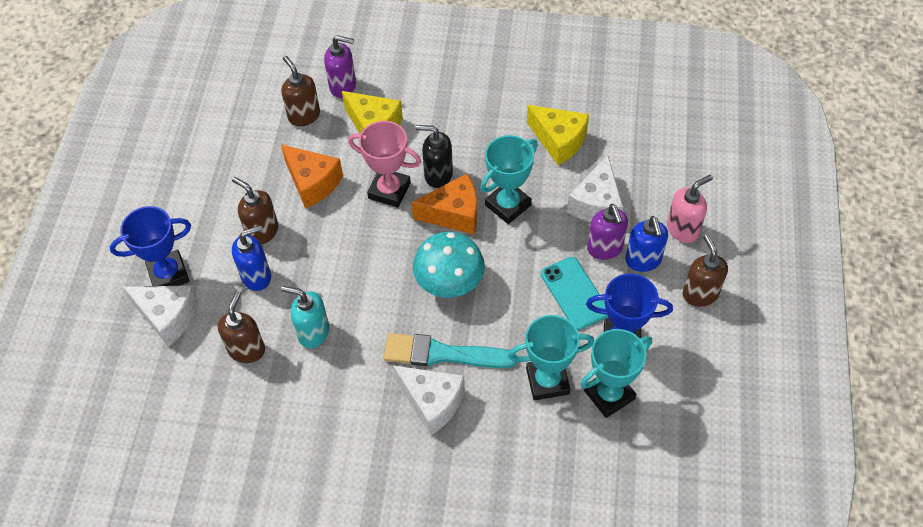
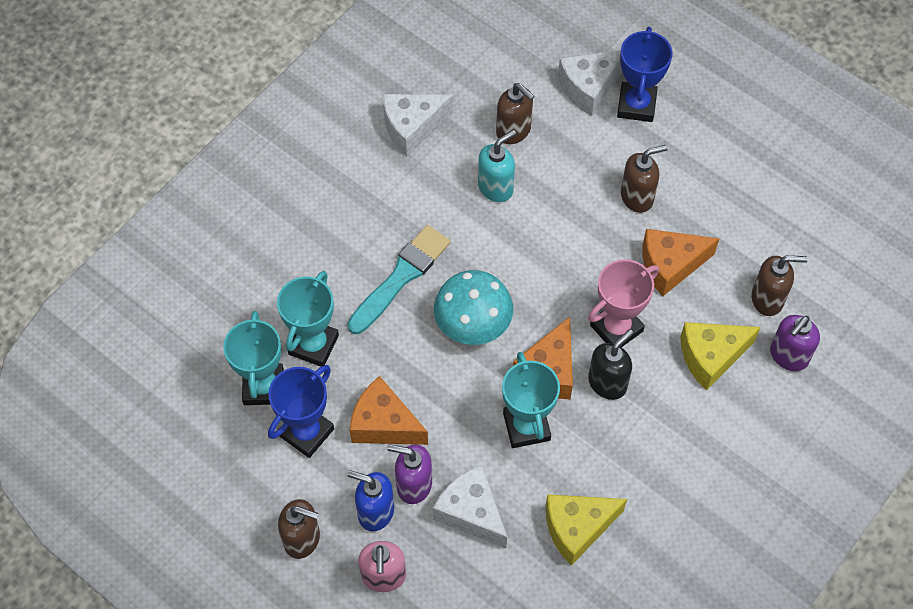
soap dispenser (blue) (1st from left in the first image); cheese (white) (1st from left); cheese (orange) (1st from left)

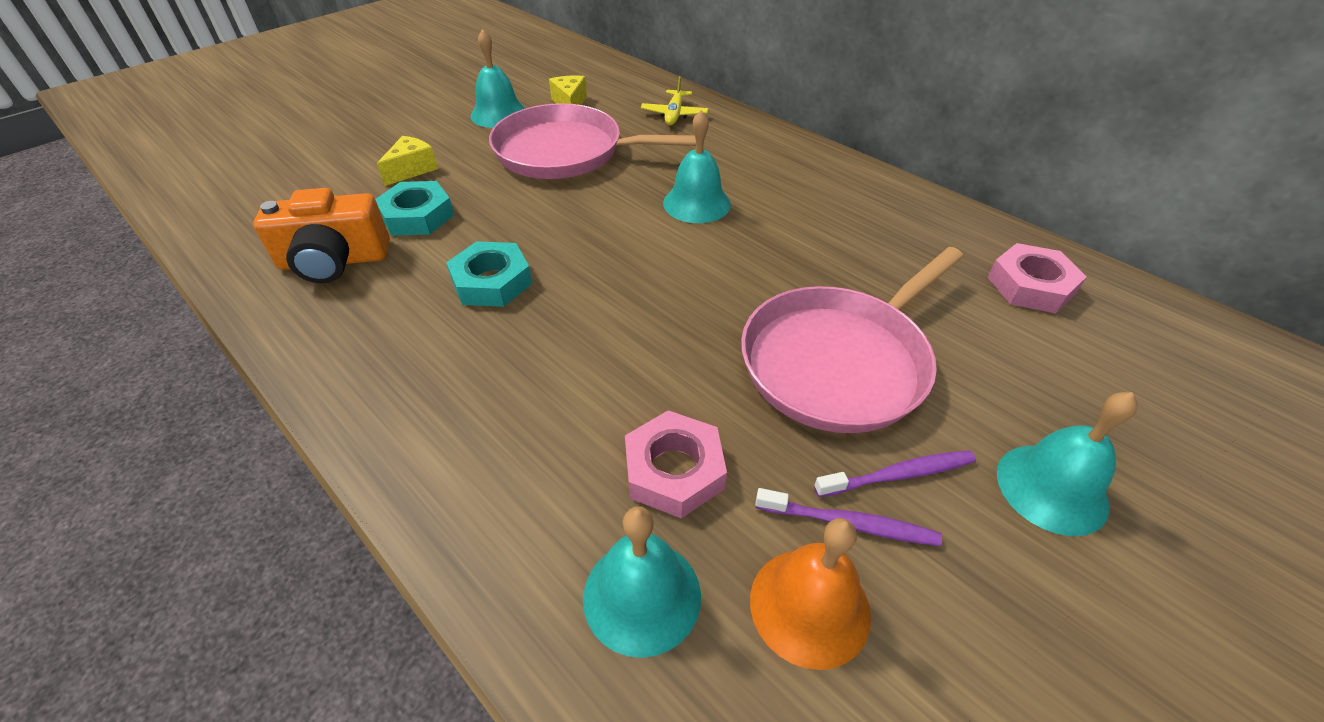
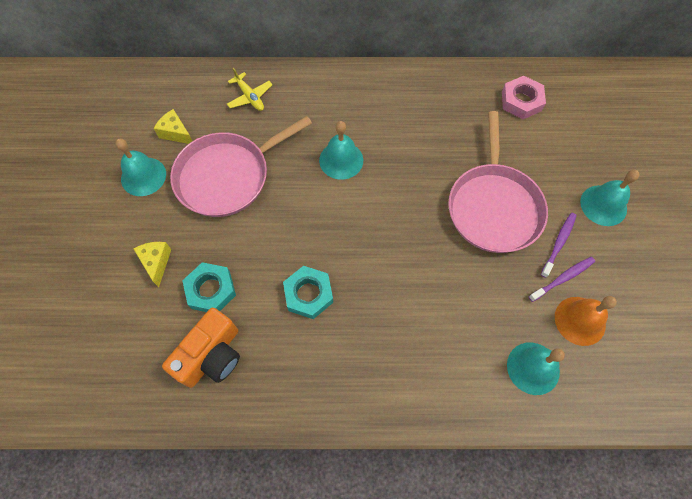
nut (pink) (1st from left in the first image)

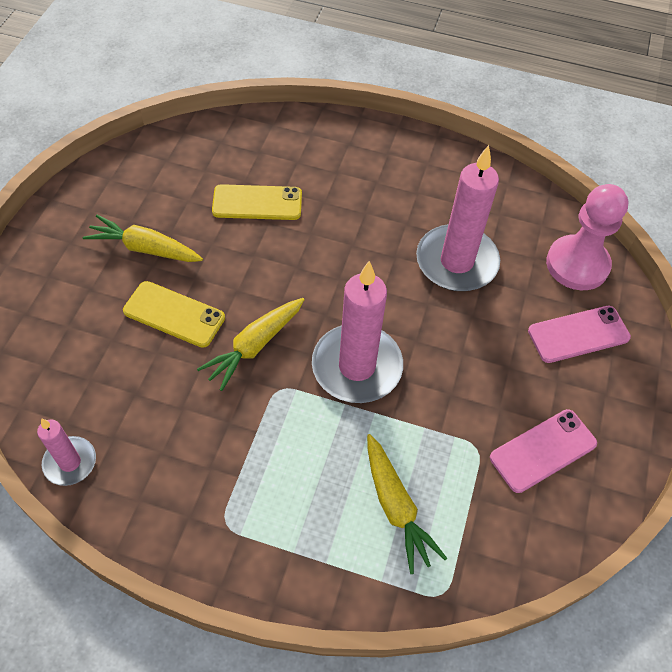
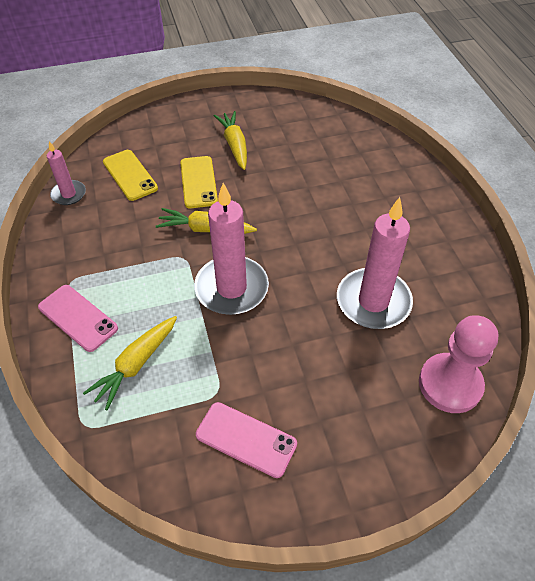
phone (yellow) (1st from left); phone (pink) (1st from left)

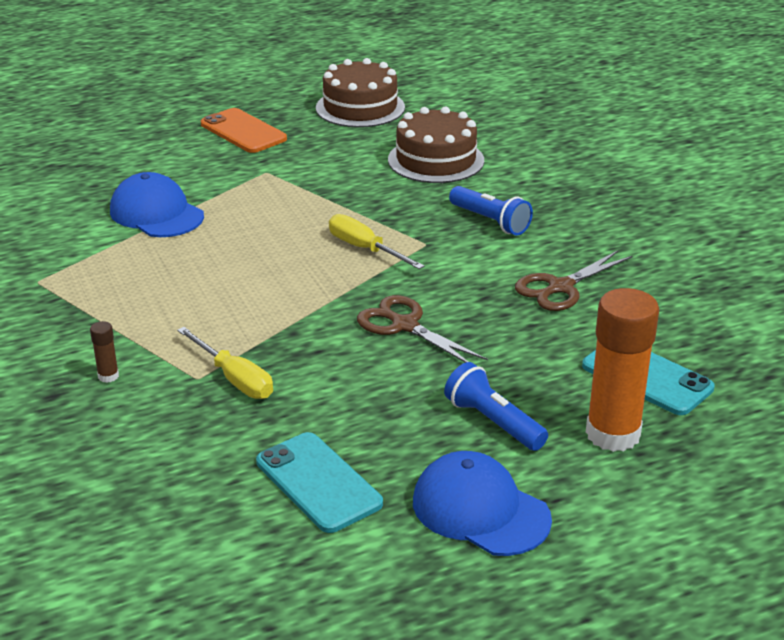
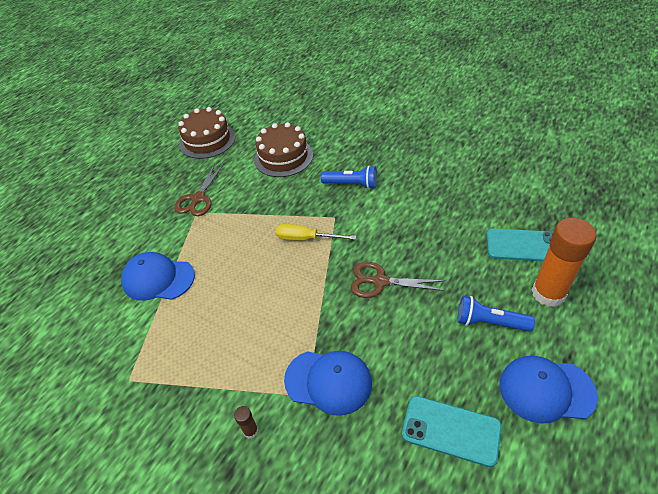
phone (orange); scissors (brown) (1st from left); cap (blue) (2nd from left)

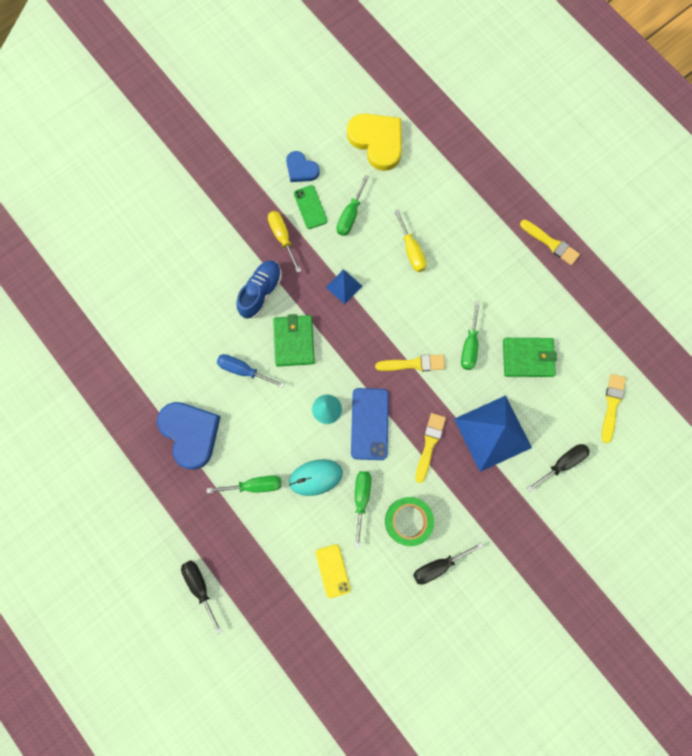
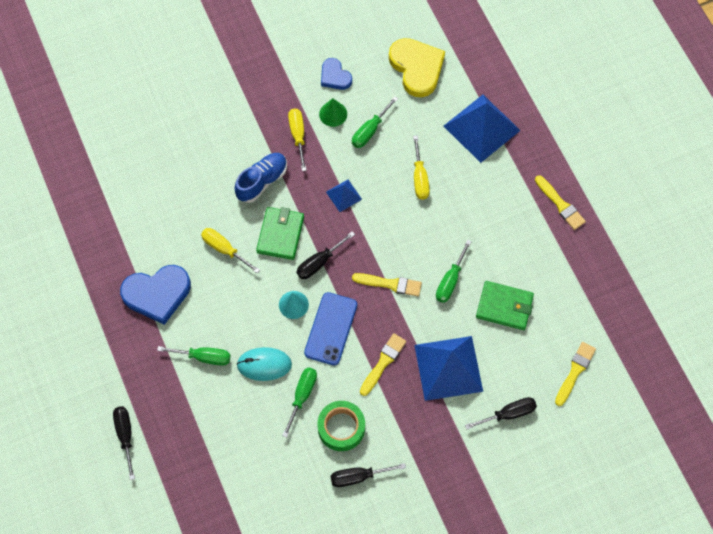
phone (yellow); screwdriver (black) (2nd from left); pyramid (blue) (3rd from left); cone (green); screwdriver (yellow) (1st from left); heart (blue) (1st from left)

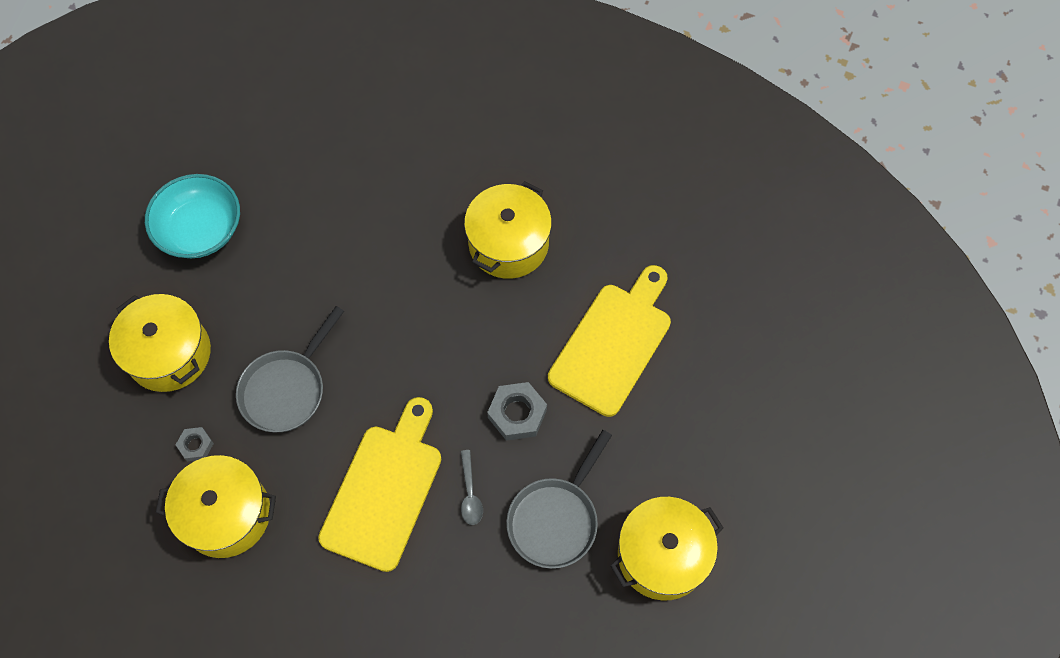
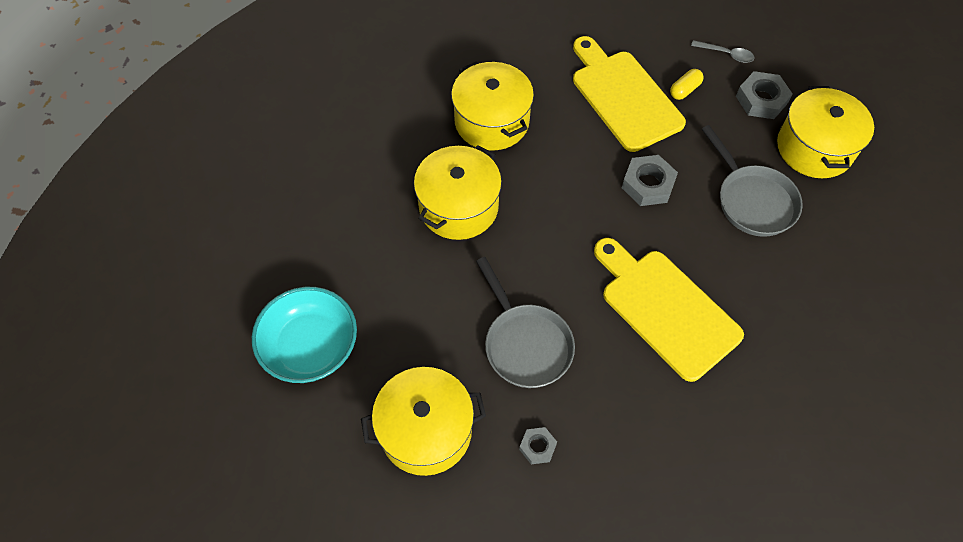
capsule (yellow); nut (grey) (3rd from left); pot (yellow) (2nd from left); spoon (grey)

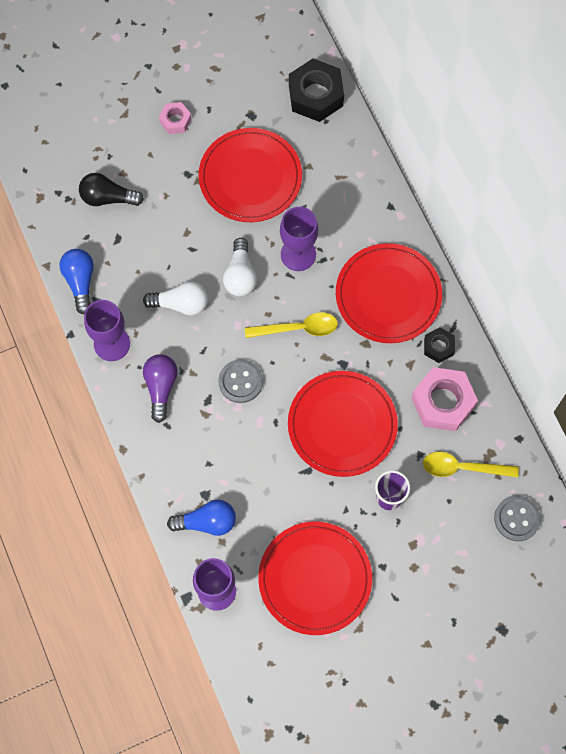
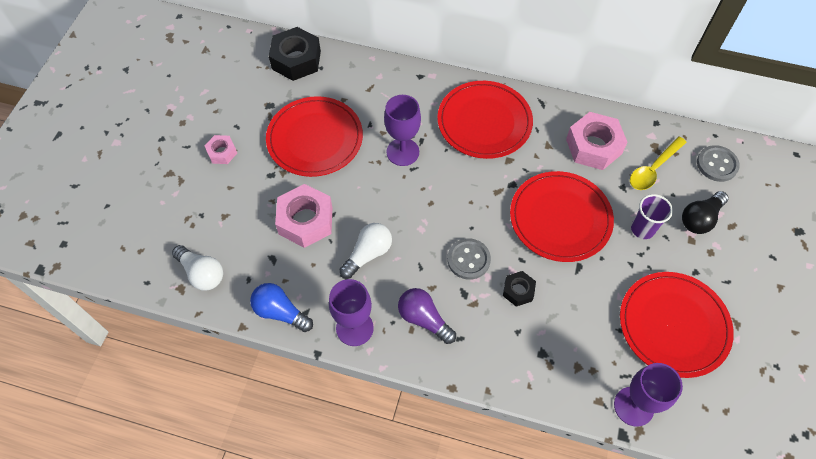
light bulb (blue) (2nd from left in the first image); spoon (yellow) (1st from left in the first image); nut (pink) (2nd from left); light bulb (black); light bulb (white) (1st from left); nut (black) (2nd from left)

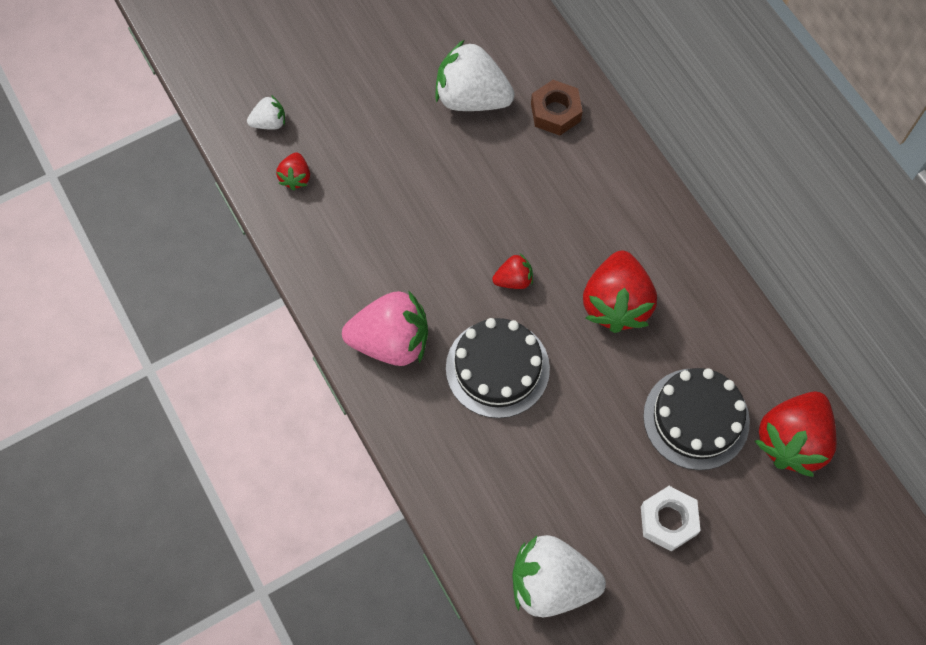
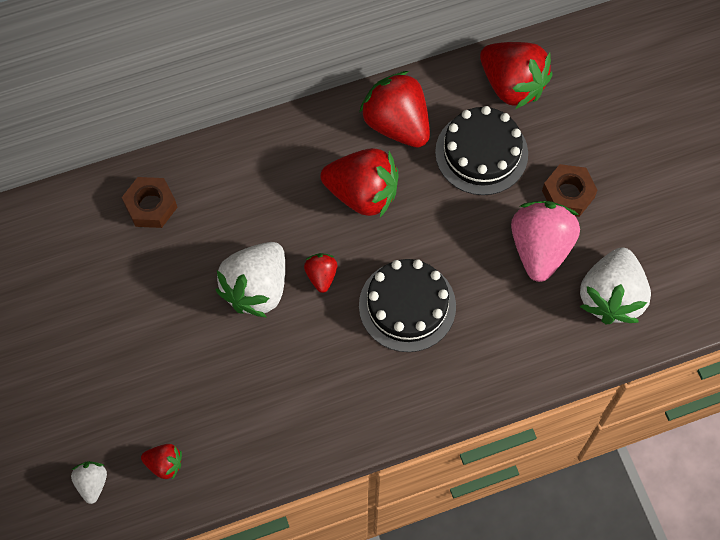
strawberry (red) (4th from left); strawberry (pink); strawberry (white) (2nd from left); nut (brown) (2nd from left)

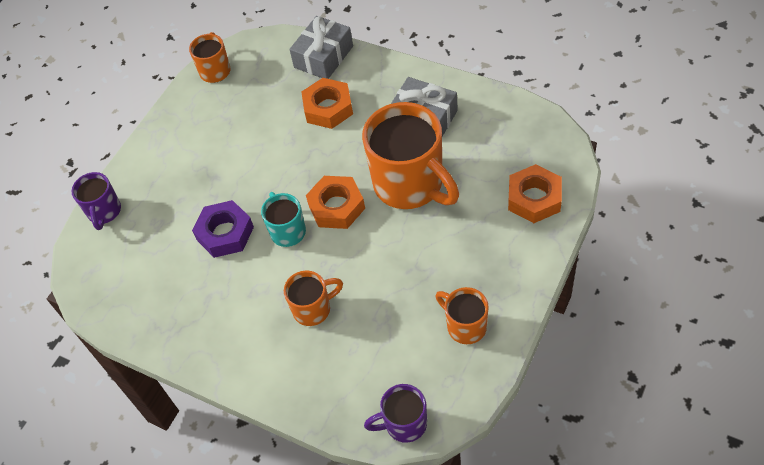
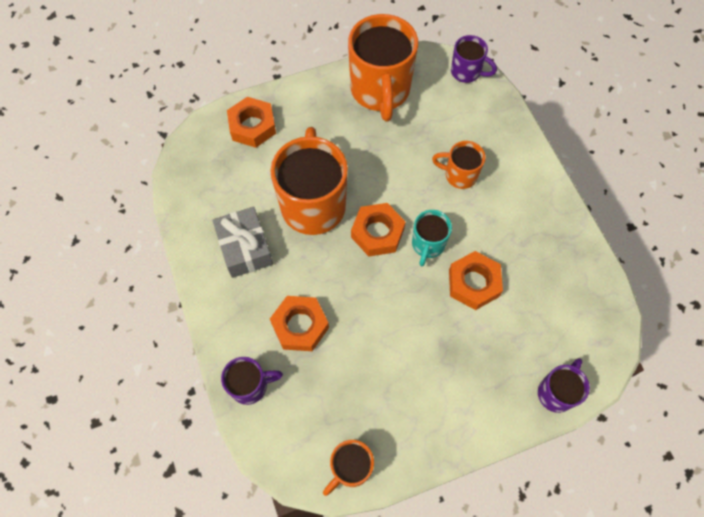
mug (purple) (1st from left); nut (orange) (4th from left); mug (orange) (3rd from left)

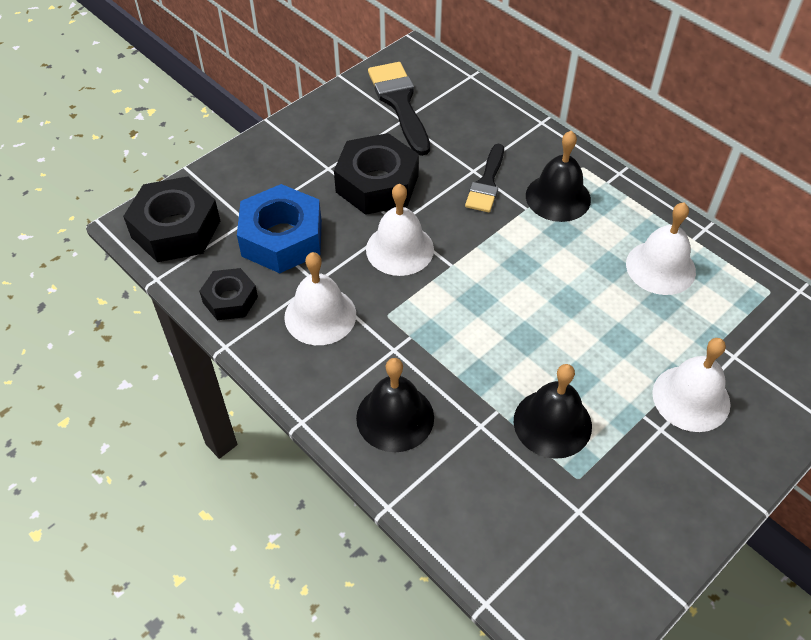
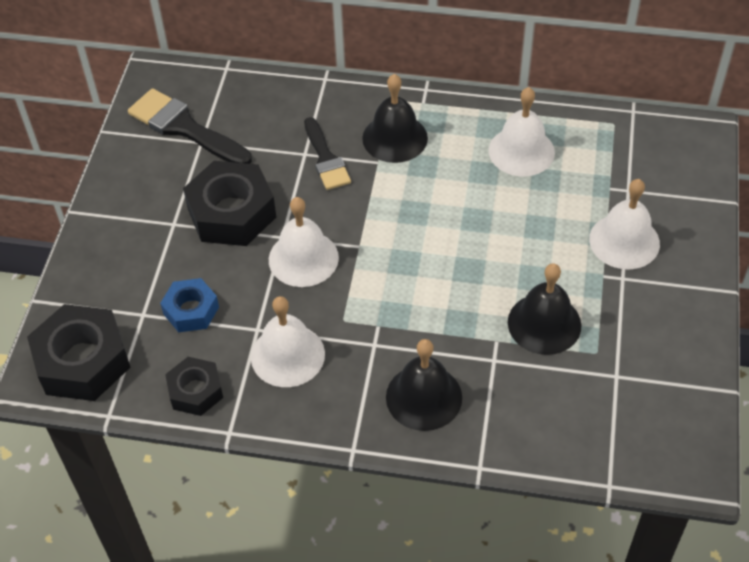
nut (blue)

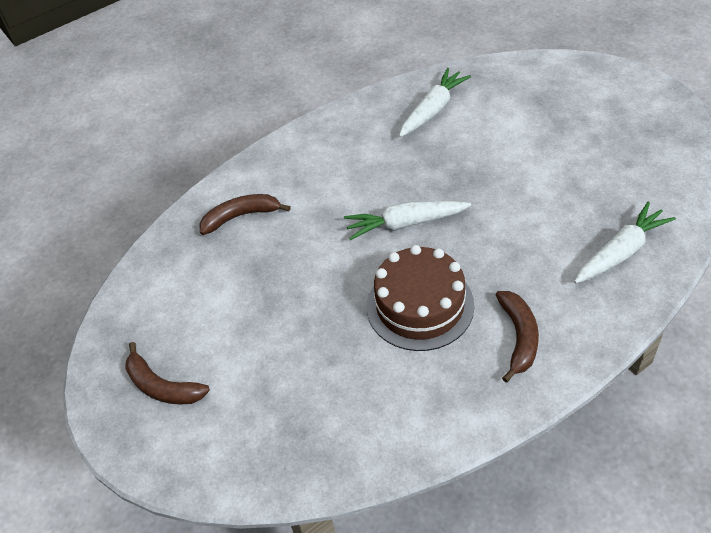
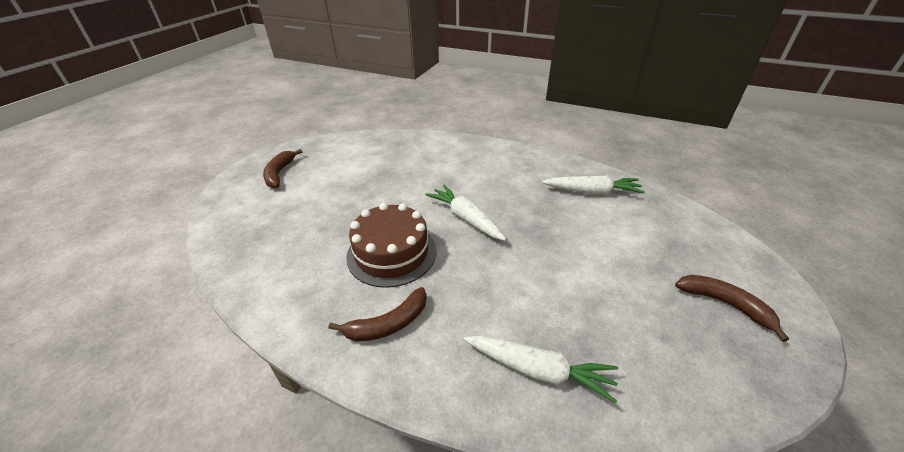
banana (brown) (3rd from left)

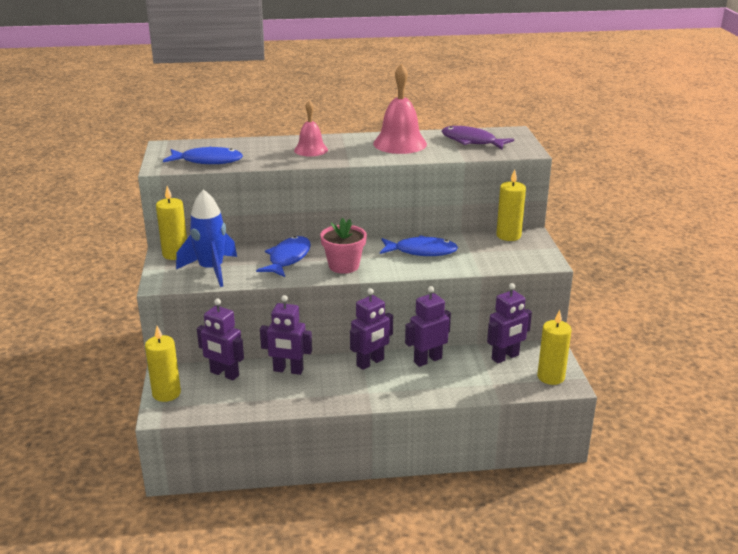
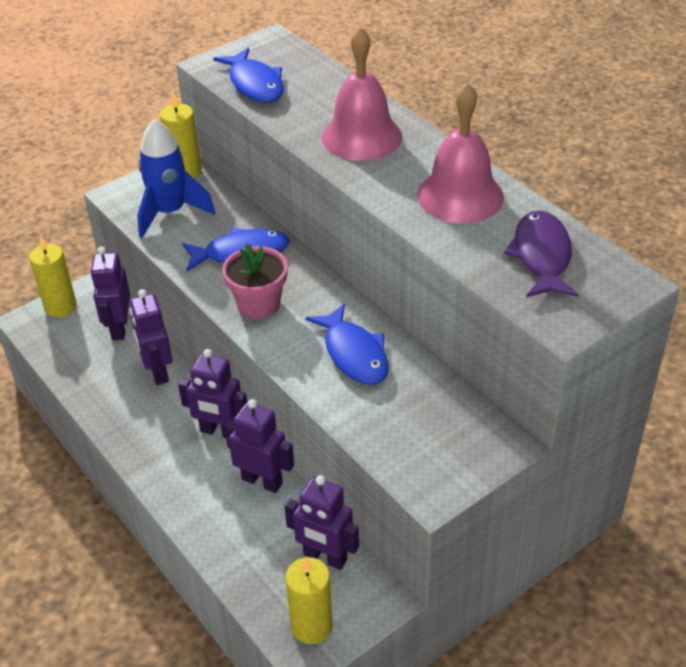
candle (yellow) (3rd from left in the first image); bell (pink) (1st from left)

